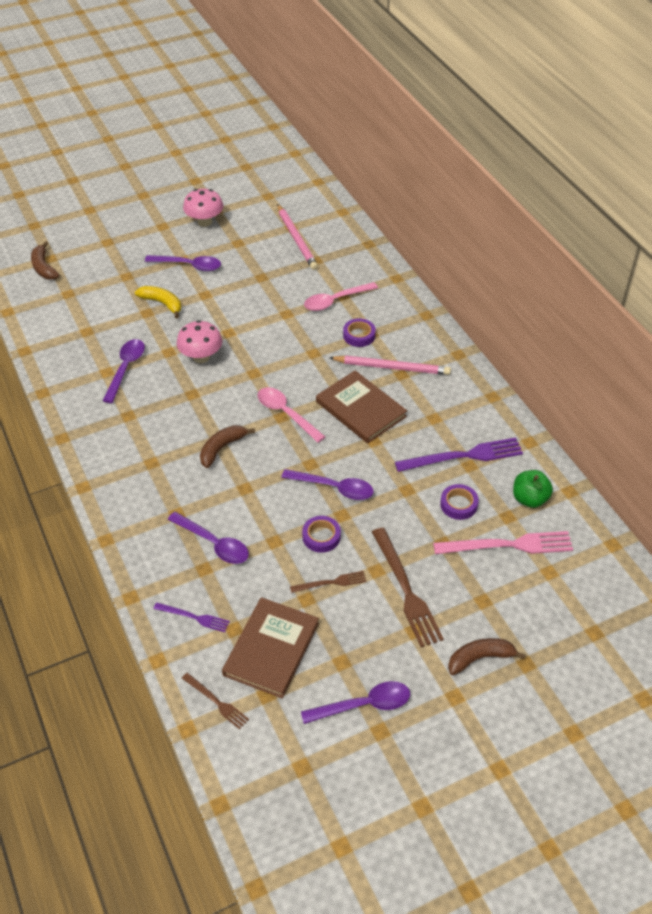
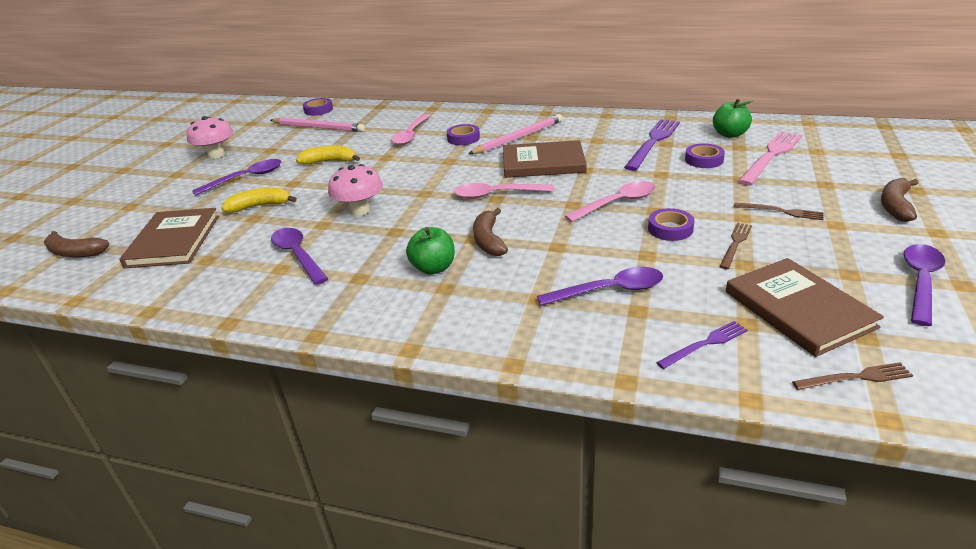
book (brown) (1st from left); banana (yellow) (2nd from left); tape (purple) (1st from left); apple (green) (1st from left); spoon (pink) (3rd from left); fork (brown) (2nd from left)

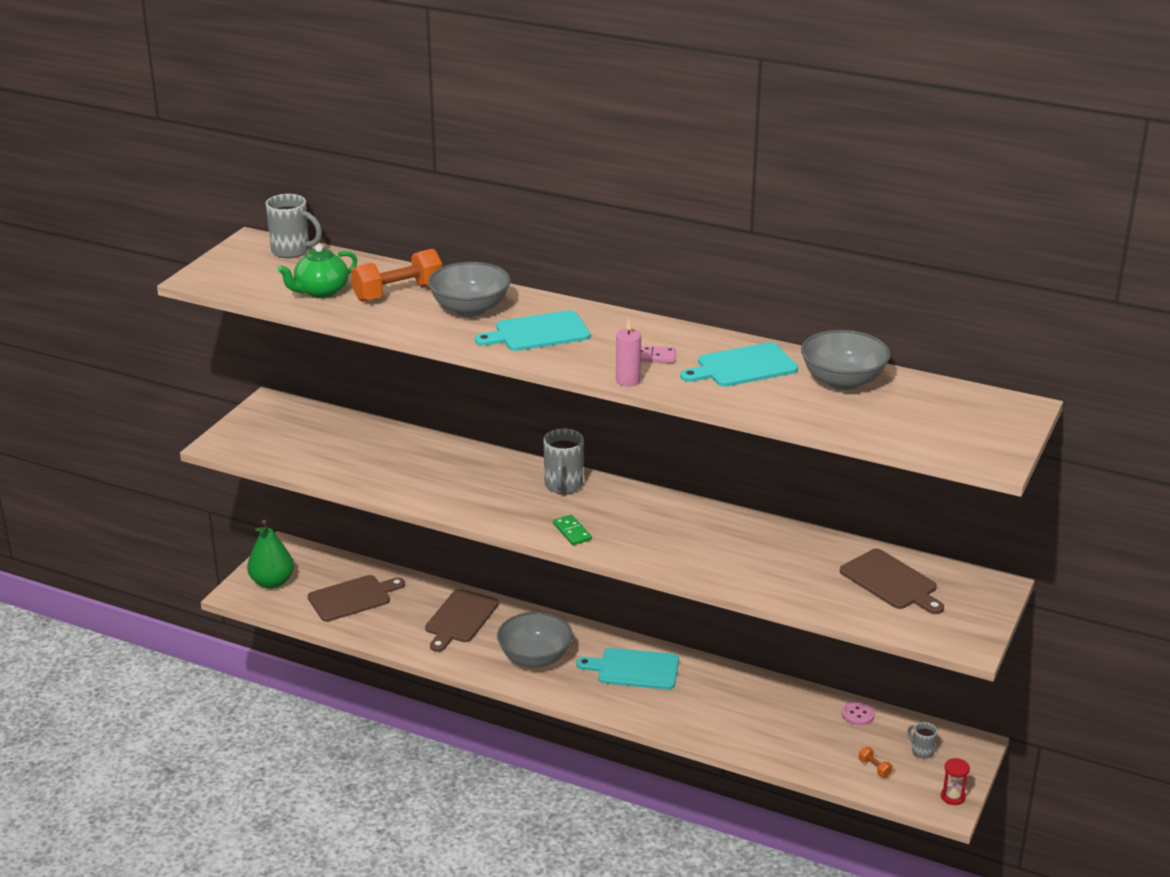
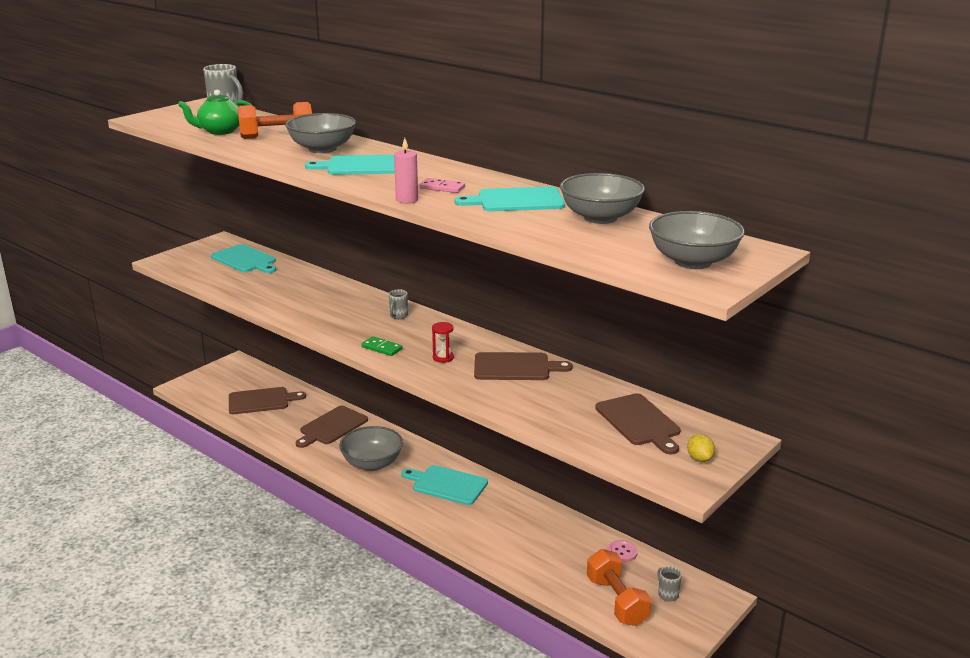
pear (green); cutting board (turquoise) (1st from left); cutting board (brown) (3rd from left); bowl (grey) (4th from left); lemon (yellow); hourglass (red); domino (green); mug (grey) (2nd from left); dumbbell (orange) (2nd from left)

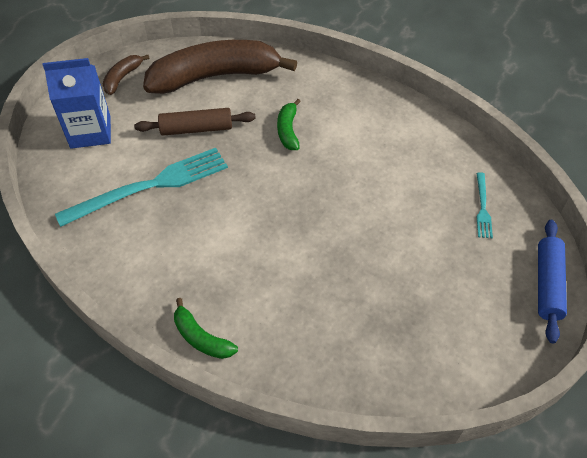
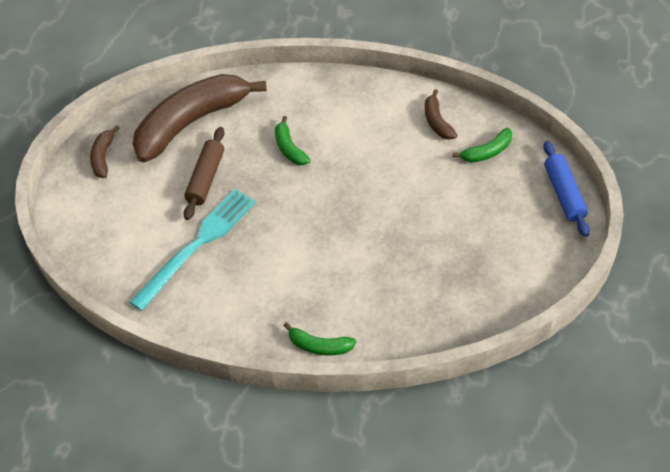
carton (blue); banana (brown) (3rd from left); banana (green) (3rd from left); rolling pin (brown)

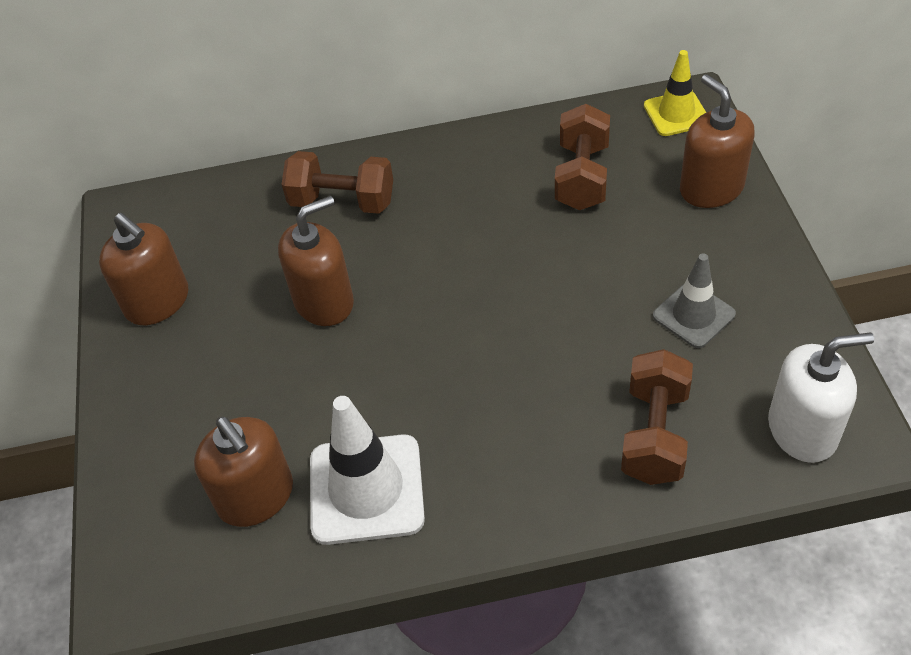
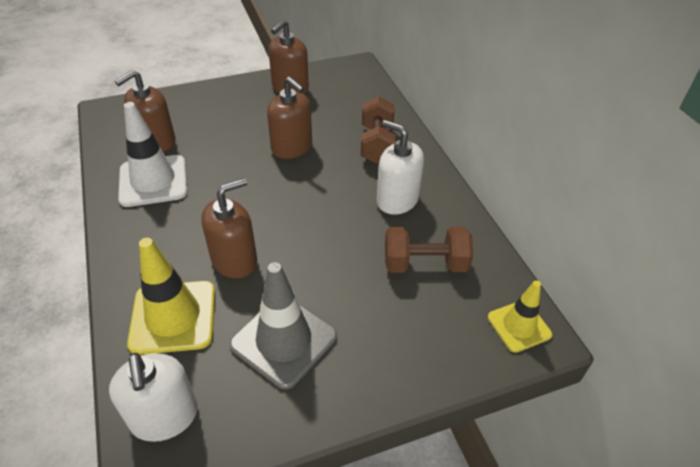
soap dispenser (white) (2nd from left); soap dispenser (brown) (2nd from left); traffic cone (yellow) (1st from left); traffic cone (grey)

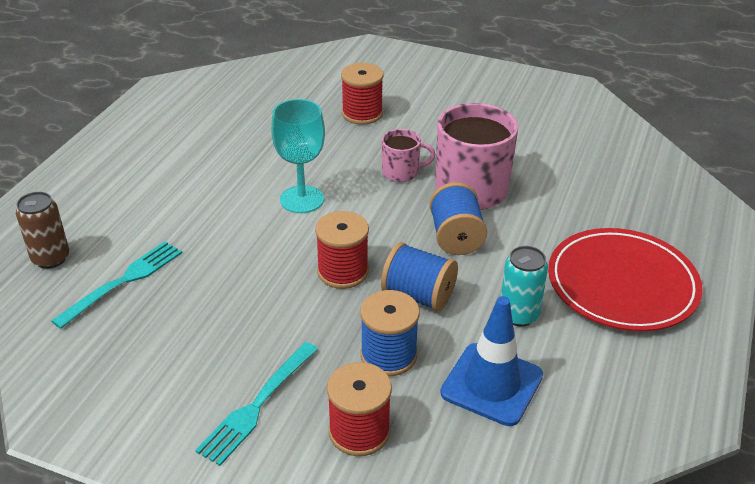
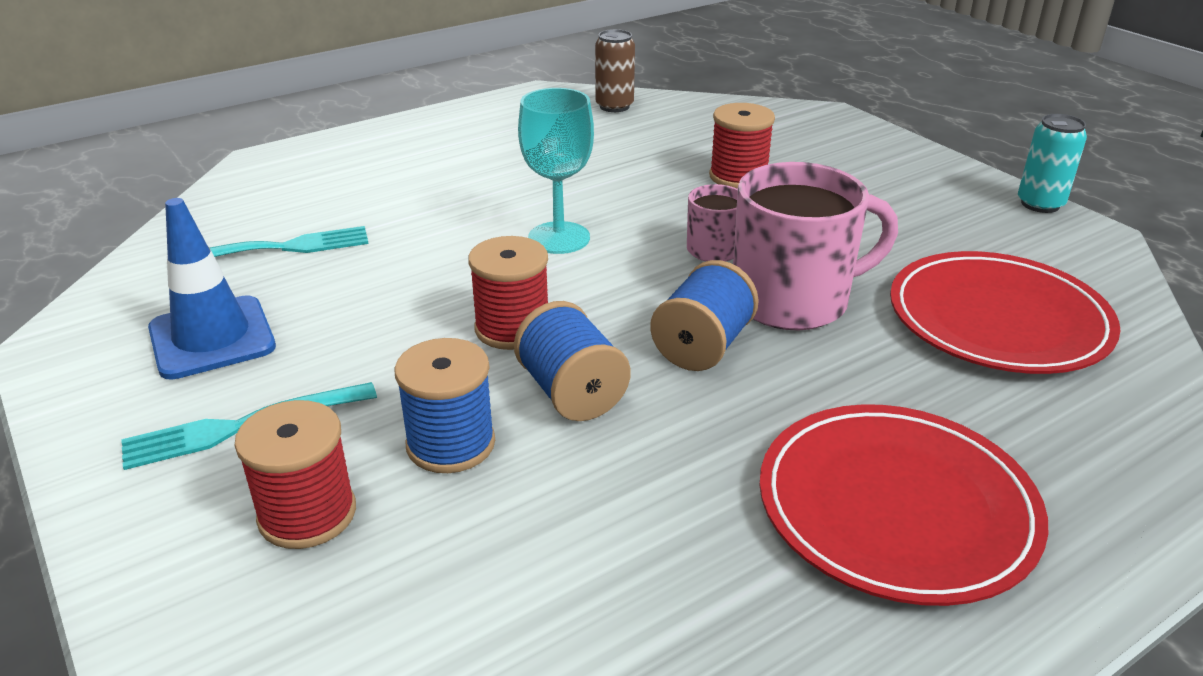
plate (red) (2nd from left); can (brown); traffic cone (blue); can (turquoise)

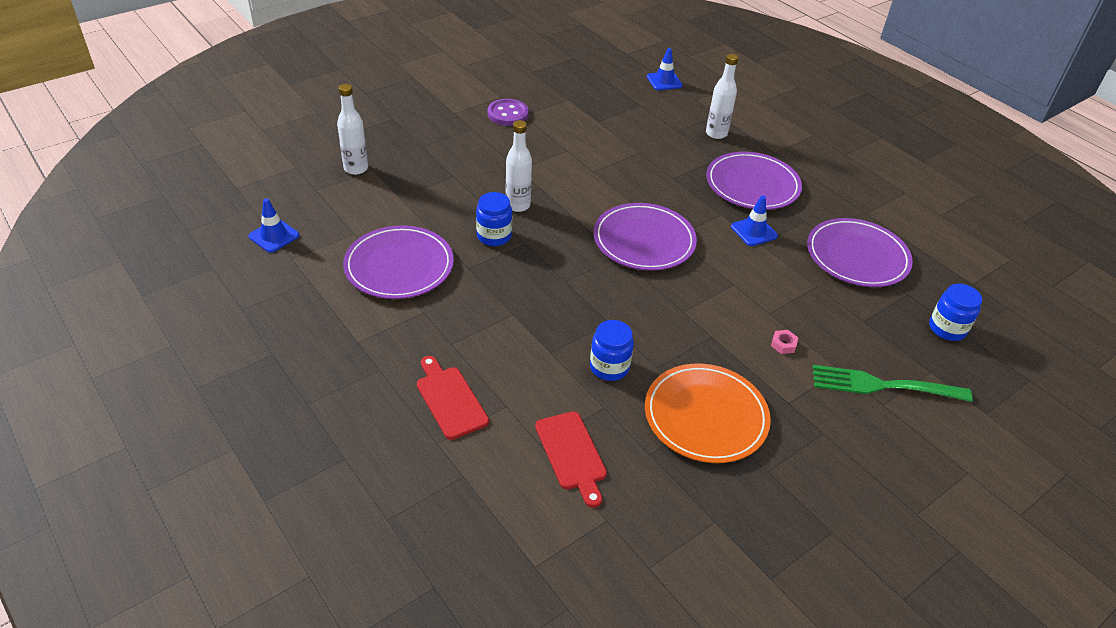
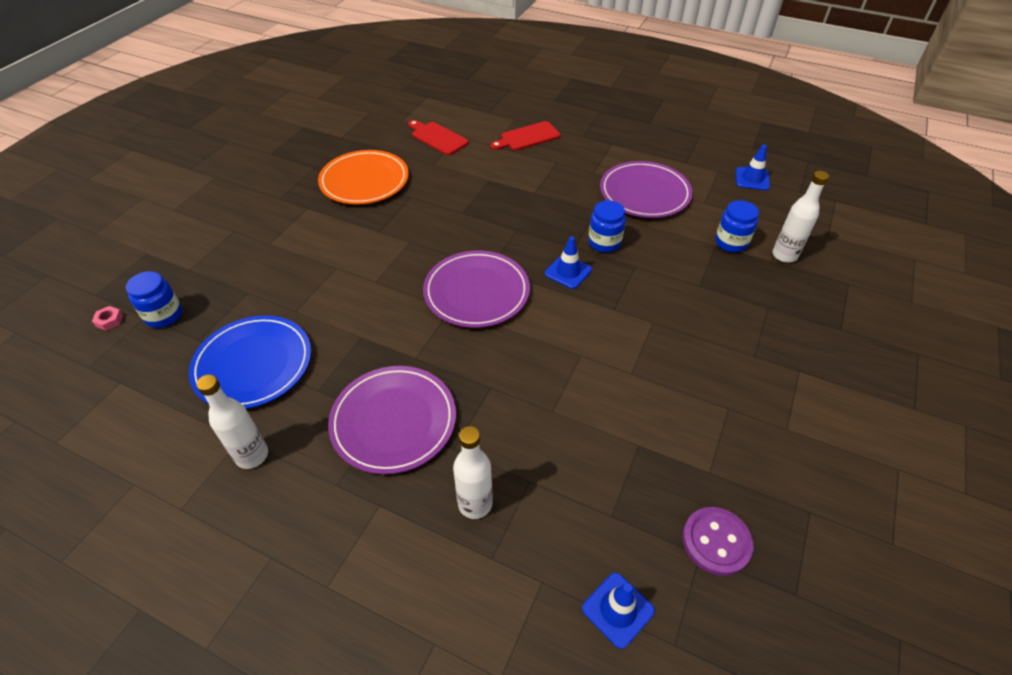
fork (green); button (purple); bottle (white) (1st from left); jar (blue) (3rd from left); traffic cone (blue) (1st from left); nut (pink); plate (blue); cutting board (red) (2nd from left)

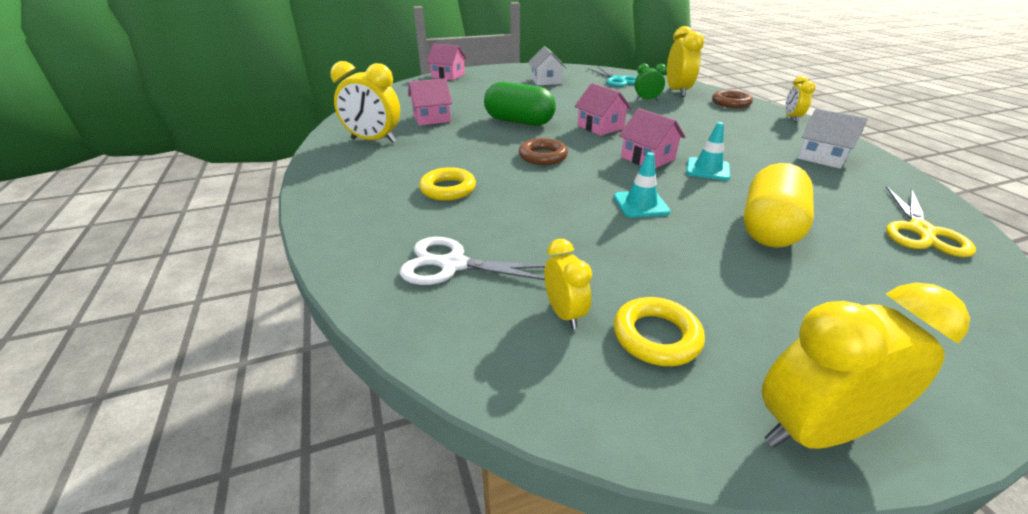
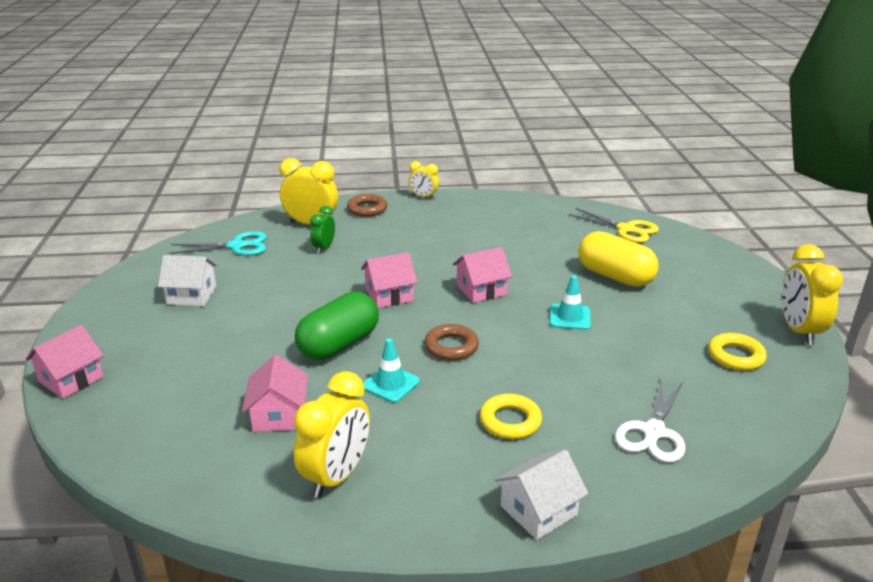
clock (yellow) (2nd from left in the first image); traffic cone (turquoise) (1st from left); house (white) (2nd from left)

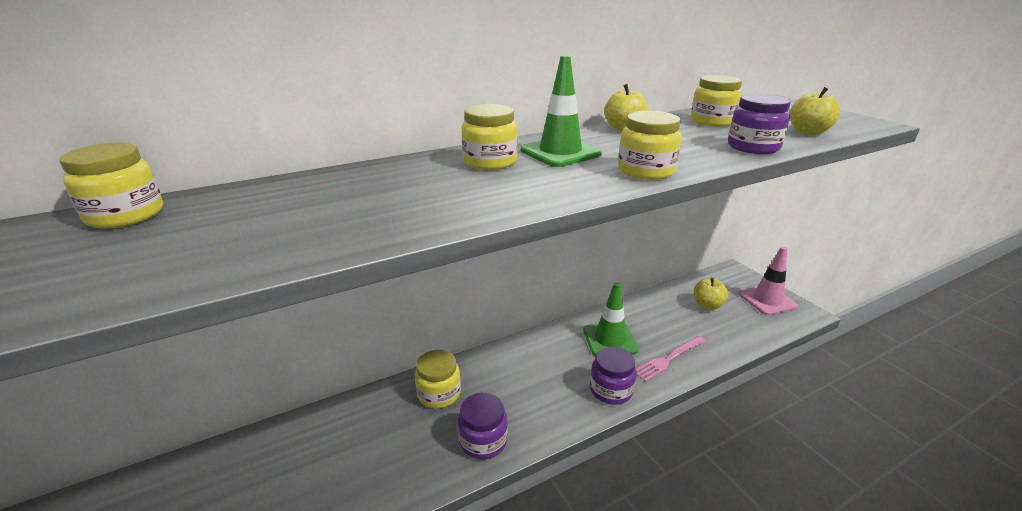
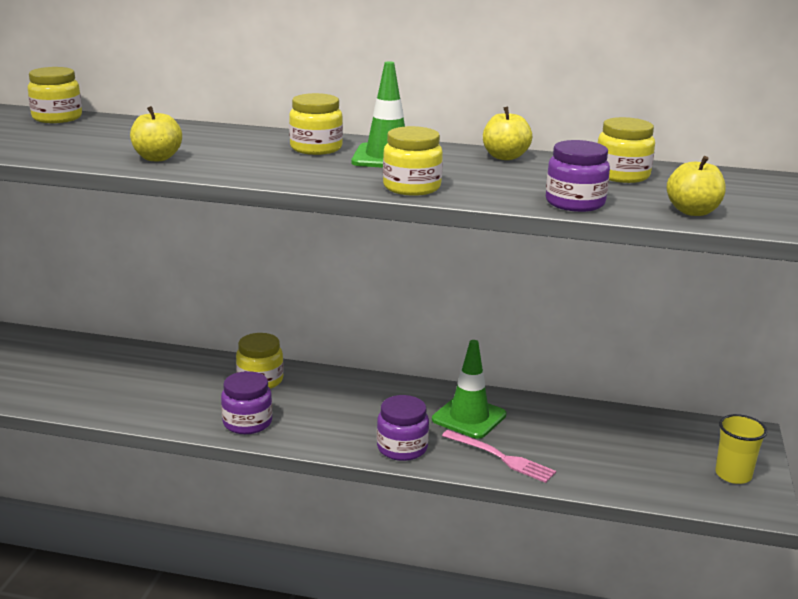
apple (yellow) (1st from left); cup (yellow); fork (pink)

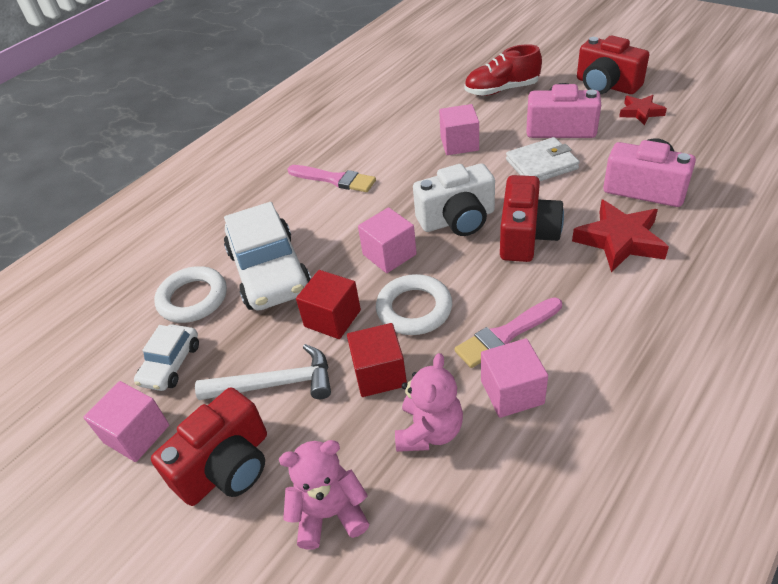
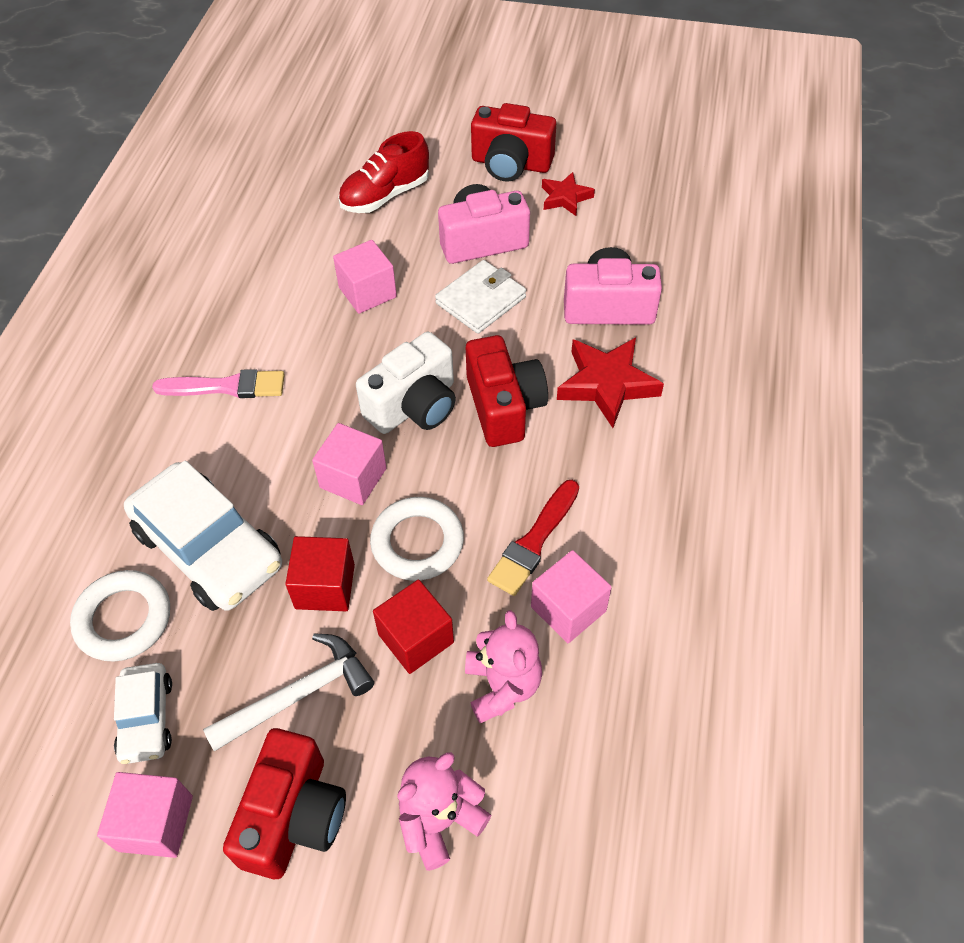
brush (red)

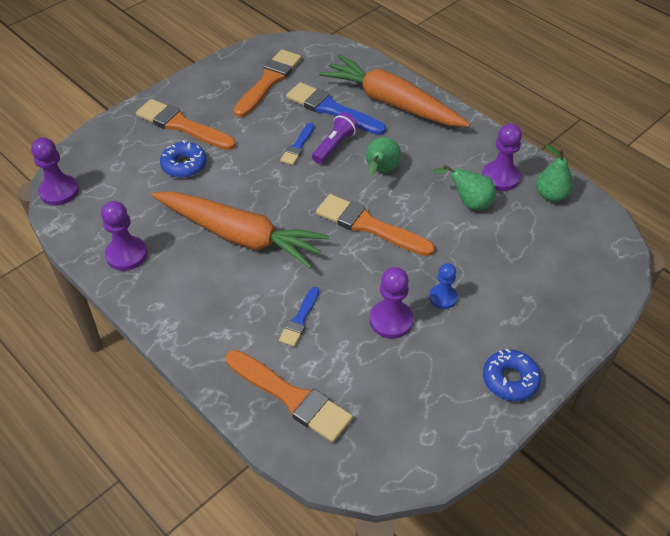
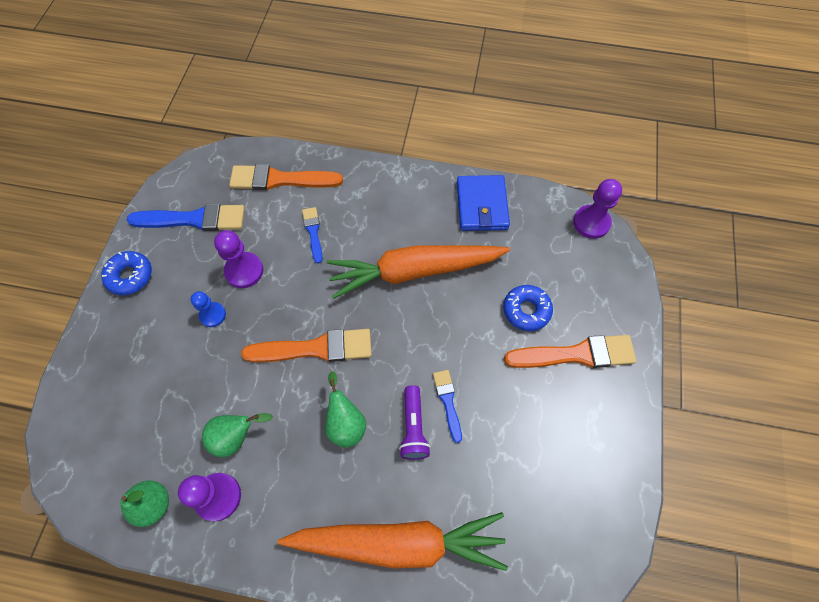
brush (orange) (2nd from left in the first image); brush (blue) (1st from left); wallet (blue)

